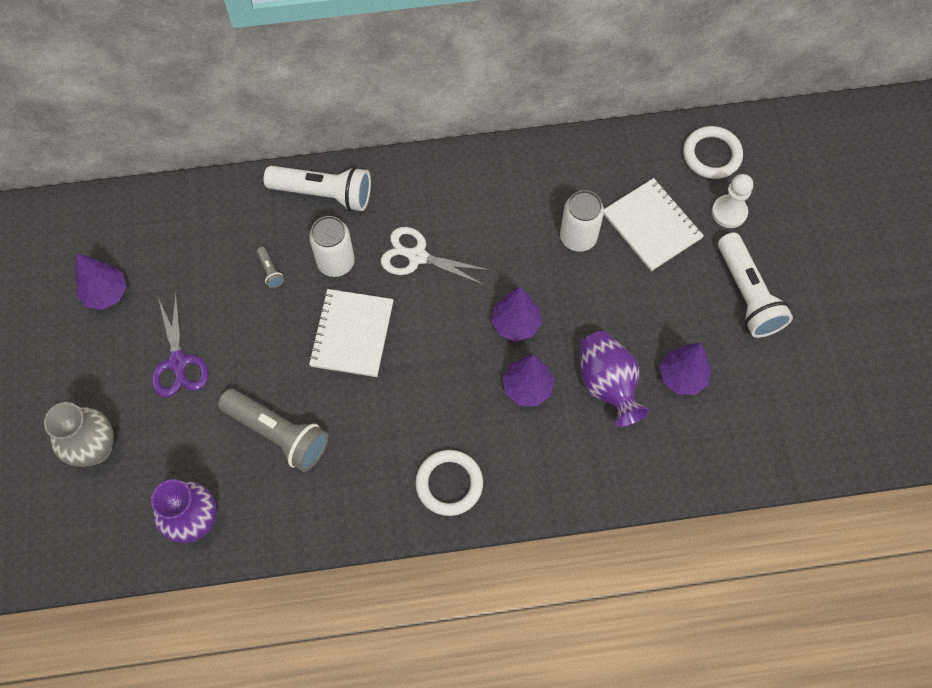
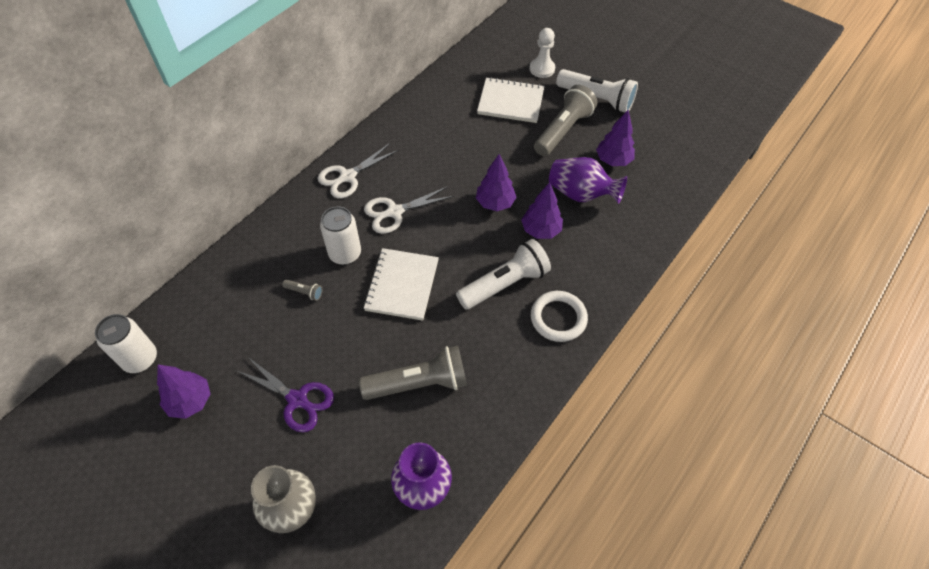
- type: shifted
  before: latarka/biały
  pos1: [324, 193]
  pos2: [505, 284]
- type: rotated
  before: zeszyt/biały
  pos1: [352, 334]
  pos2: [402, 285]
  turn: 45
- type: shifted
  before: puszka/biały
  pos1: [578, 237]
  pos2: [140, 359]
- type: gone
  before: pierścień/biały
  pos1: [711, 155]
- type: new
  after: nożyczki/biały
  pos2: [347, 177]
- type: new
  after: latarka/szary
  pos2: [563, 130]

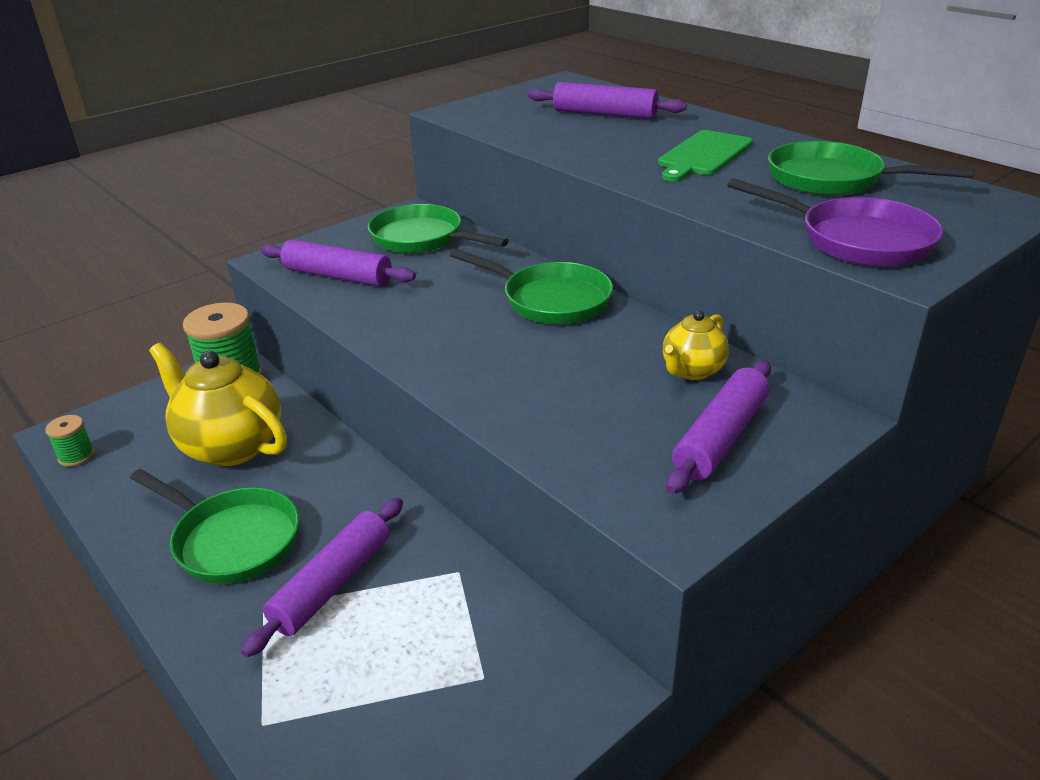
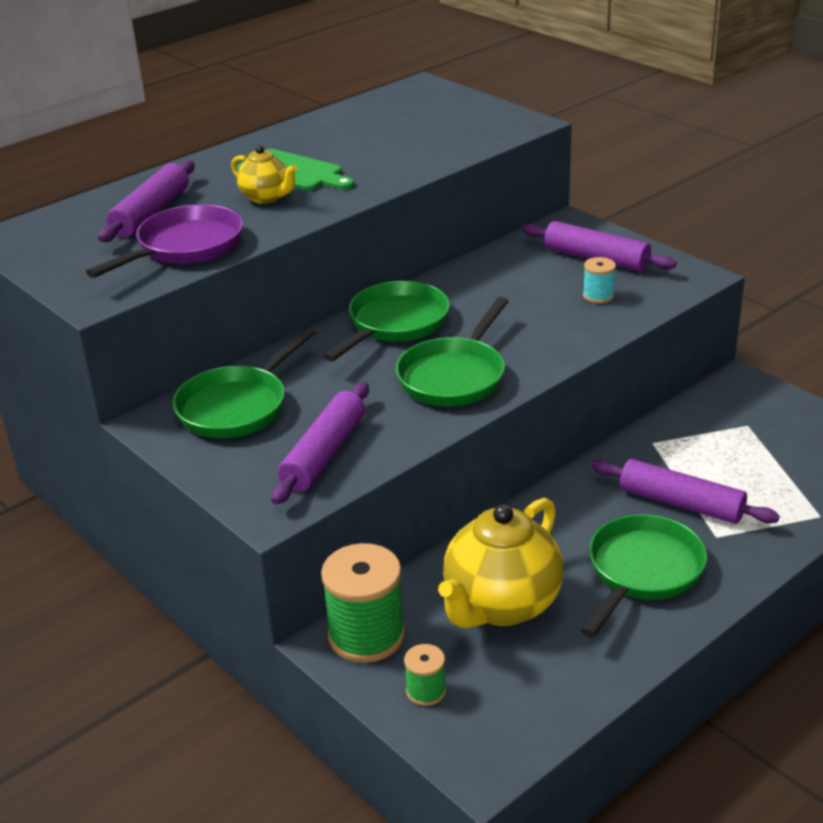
- type: shifted
  before: szpulka/zielony
  pos1: [76, 456]
  pos2: [426, 691]
- type: shifted
  before: imbryk/żółty
  pos1: [692, 371]
  pos2: [266, 197]
- type: shifted
  before: patelnia/fioletowy
  pos1: [857, 240]
  pos2: [185, 247]
- type: shifted
  before: patelnia/zielony
  pos1: [832, 179]
  pos2: [454, 376]
- type: new
  after: szpulka/turkusowy
  pos2: [598, 296]

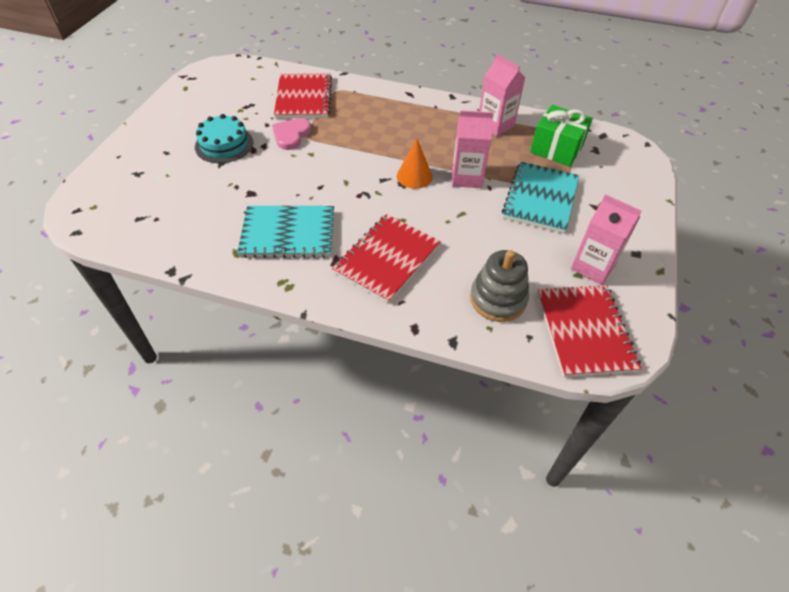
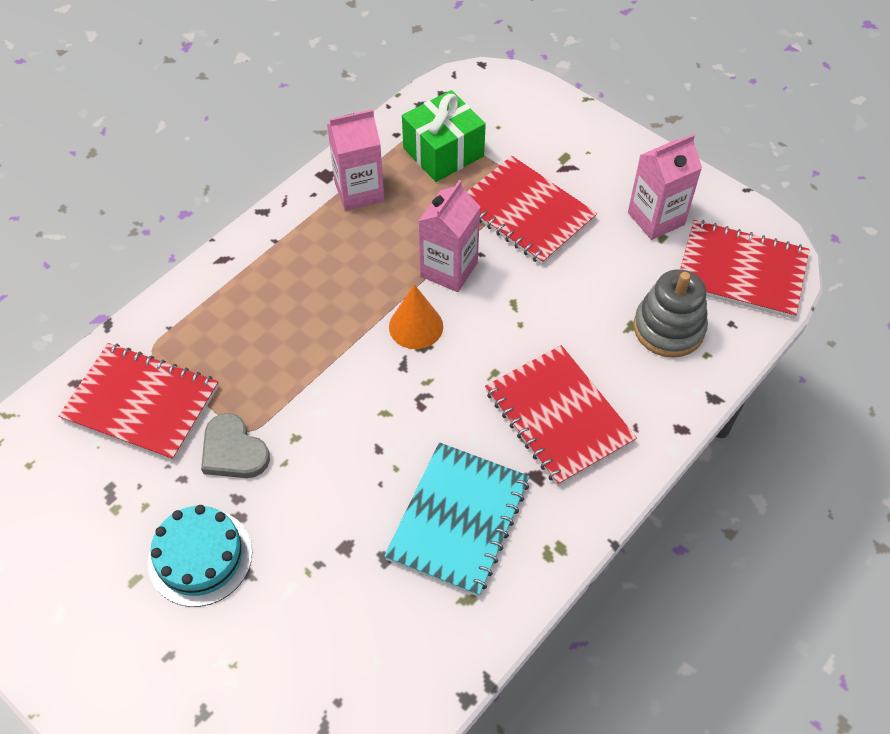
- type: repainted
  before: serce/różowy
  after: serce/szary
  pos1: [291, 135]
  pos2: [233, 451]
- type: repainted
  before: zeszyt/turkusowy
  after: zeszyt/czerwony
  pos1: [540, 198]
  pos2: [526, 212]

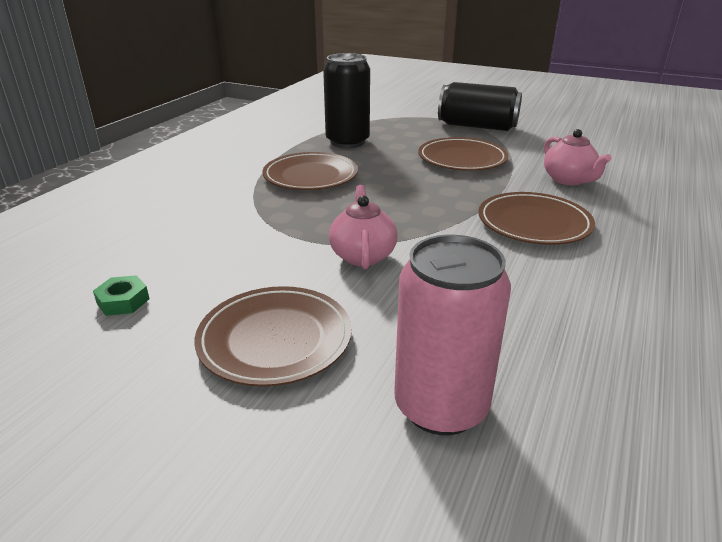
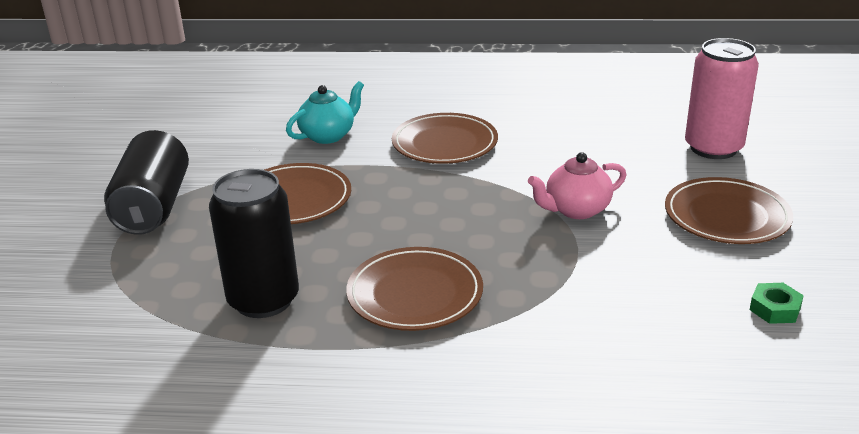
- type: repainted
  before: imbryk/różowy
  after: imbryk/turkusowy
  pos1: [569, 180]
  pos2: [328, 135]

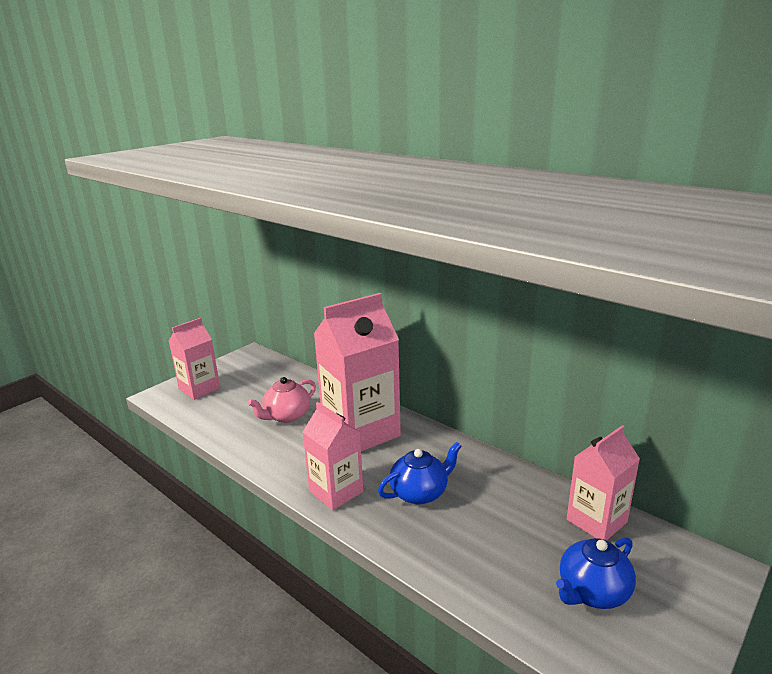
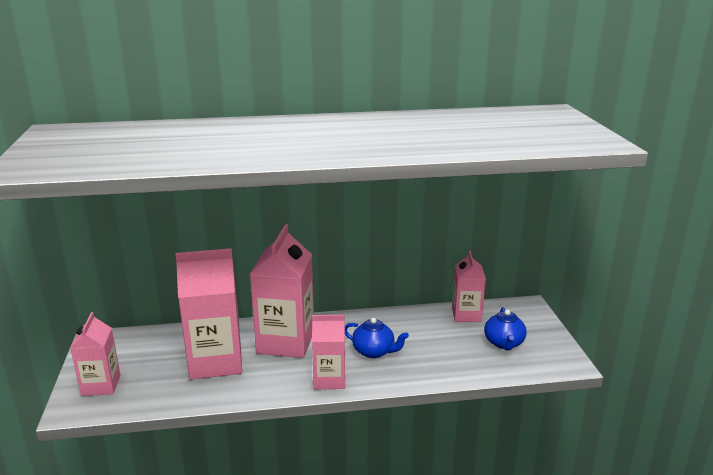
- type: swapped
  before: imbryk/różowy
  after: karton mleka/różowy
  pos1: [286, 416]
  pos2: [216, 361]
- type: rotated
  before: imbryk/niebieski
  pos1: [420, 492]
  pos2: [374, 351]
  turn: 105

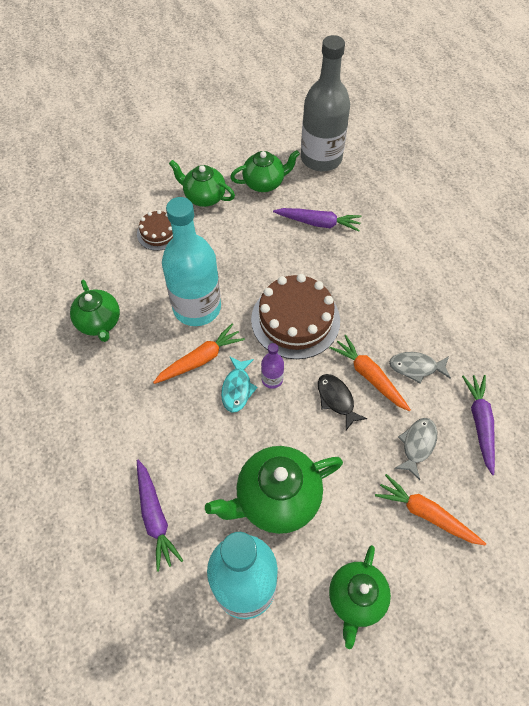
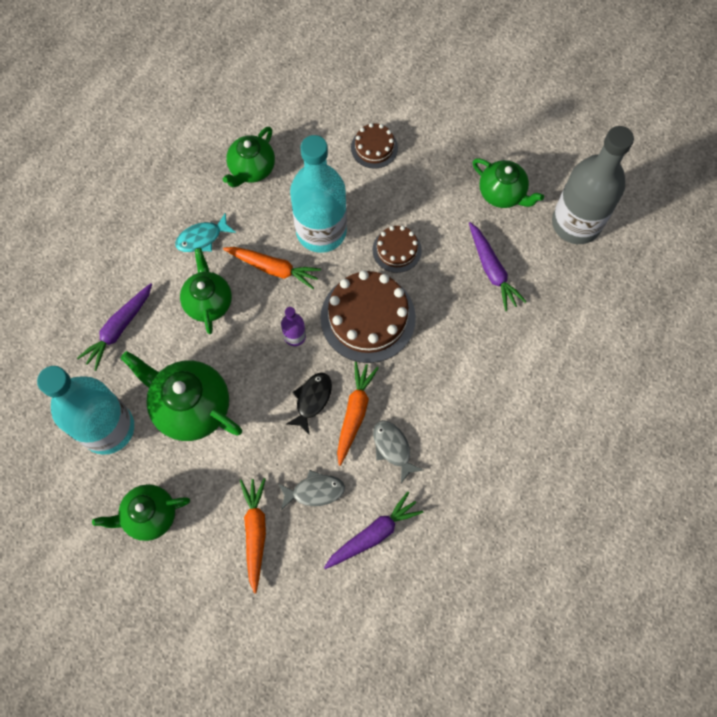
- type: shifted
  before: imbryk/zielony
  pos1: [204, 197]
  pos2: [208, 302]
- type: shifted
  before: ryba/turkusowy
  pos1: [237, 388]
  pos2: [202, 238]
- type: new
  after: tort/brązowy
  pos2: [397, 250]

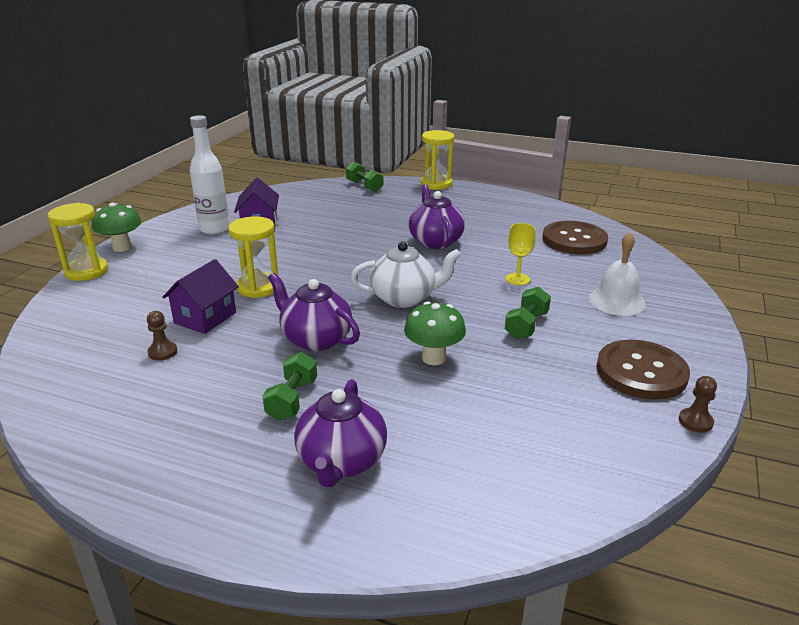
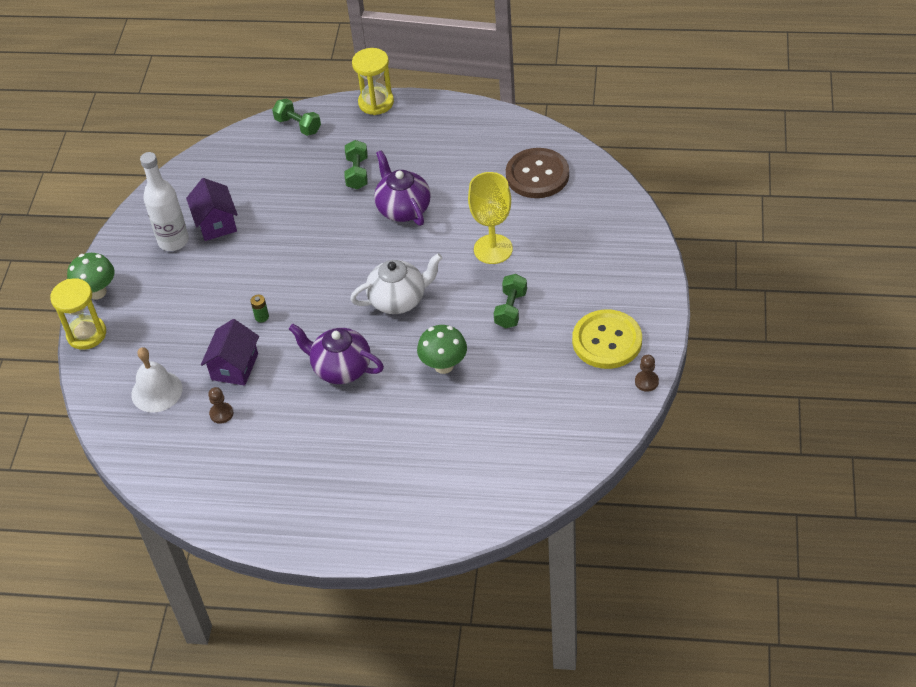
- type: swapped
  before: klepsydra/żółty
  after: bateria/zielony
  pos1: [258, 287]
  pos2: [262, 317]
- type: shifted
  before: hantel/zielony
  pos1: [292, 399]
  pos2: [357, 173]
- type: gone
  before: imbryk/fioletowy
  pos1: [341, 462]
- type: scaled
  before: kielich/żółty
  pos1: [517, 279]
  pos2: [493, 249]
  scale: 1.73
- type: shifted
  before: dzwonek/biały
  pos1: [616, 301]
  pos2: [156, 391]
- type: repainted
  before: guzik/brązowy
  after: guzik/żółty
  pos1: [641, 372]
  pos2: [607, 341]

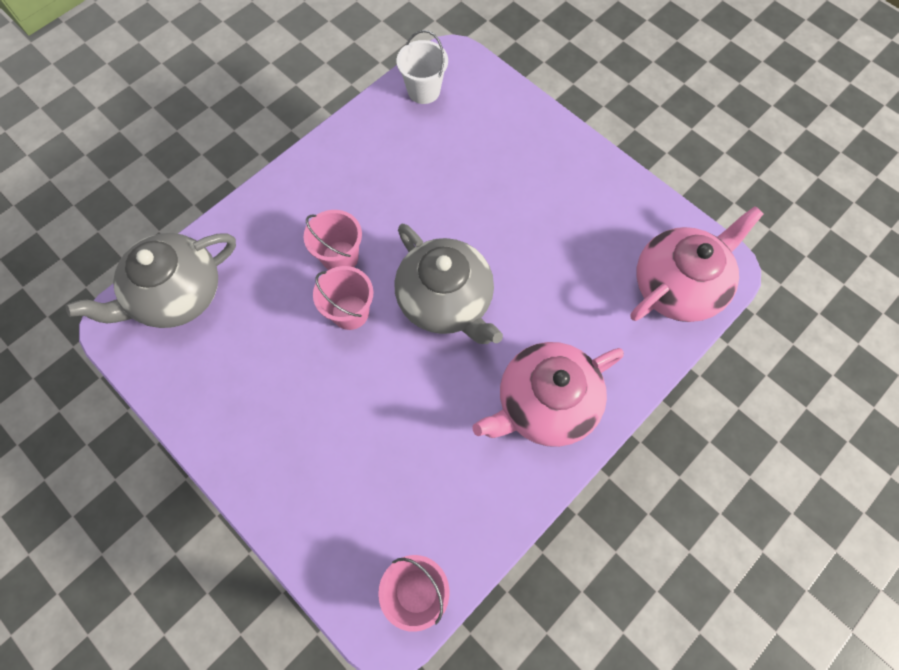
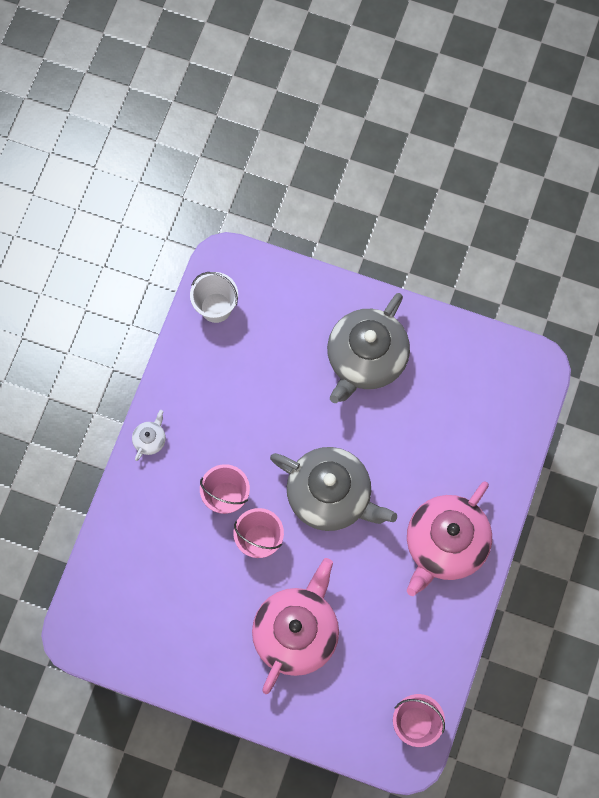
- type: shifted
  before: imbryk/szary
  pos1: [176, 294]
  pos2: [366, 358]
- type: shifted
  before: imbryk/różowy
  pos1: [678, 285]
  pos2: [296, 632]
- type: new
  after: imbryk/biały
  pos2: [150, 439]

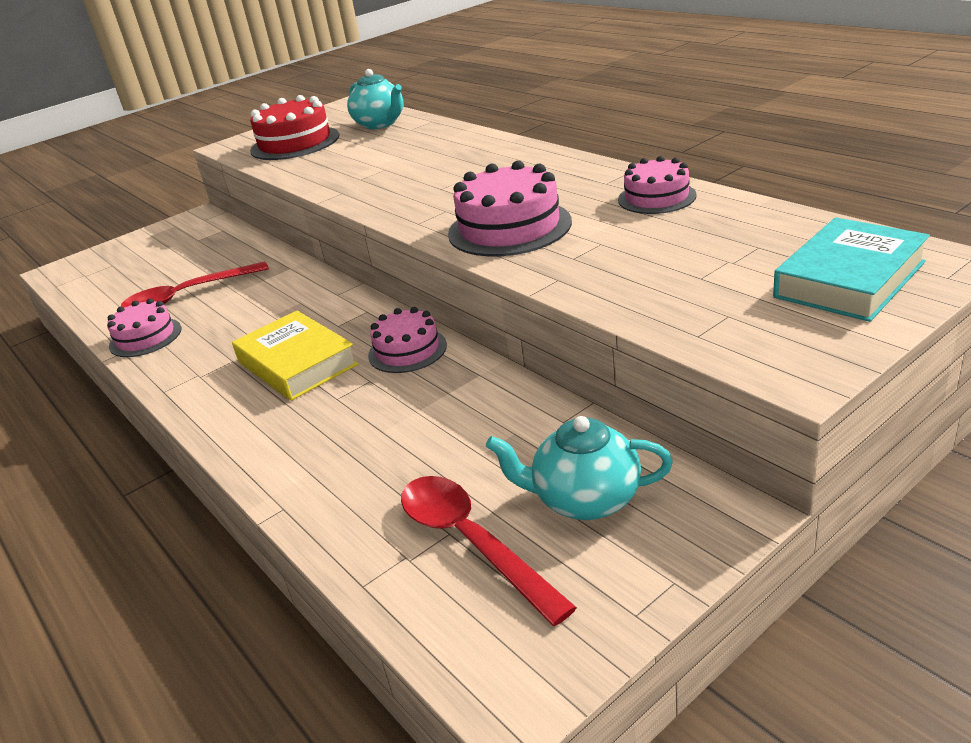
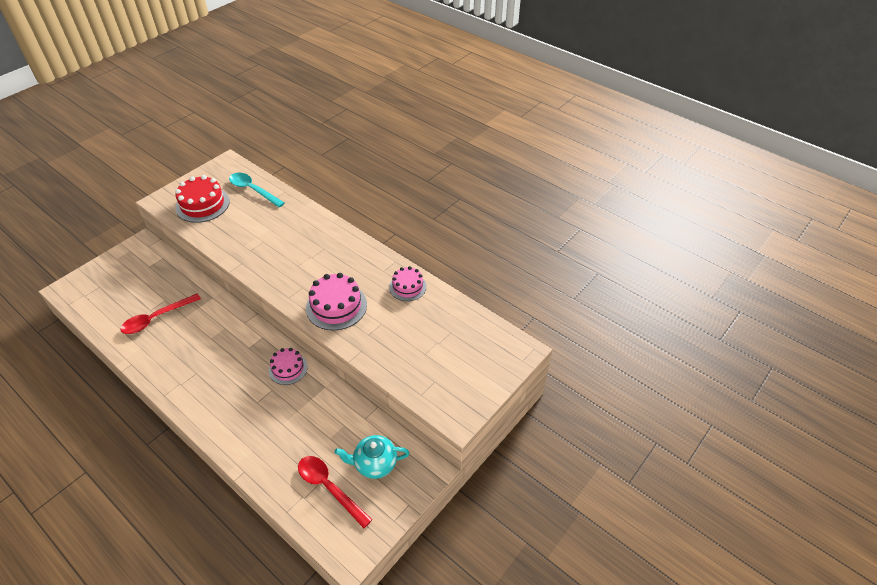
- type: gone
  before: tort/różowy
  pos1: [145, 337]
- type: gone
  before: książka/żółty
  pos1: [297, 363]
- type: swapped
  before: imbryk/turkusowy
  after: łyżka/turkusowy
  pos1: [380, 124]
  pos2: [253, 190]
- type: gone
  before: książka/turkusowy
  pos1: [849, 279]

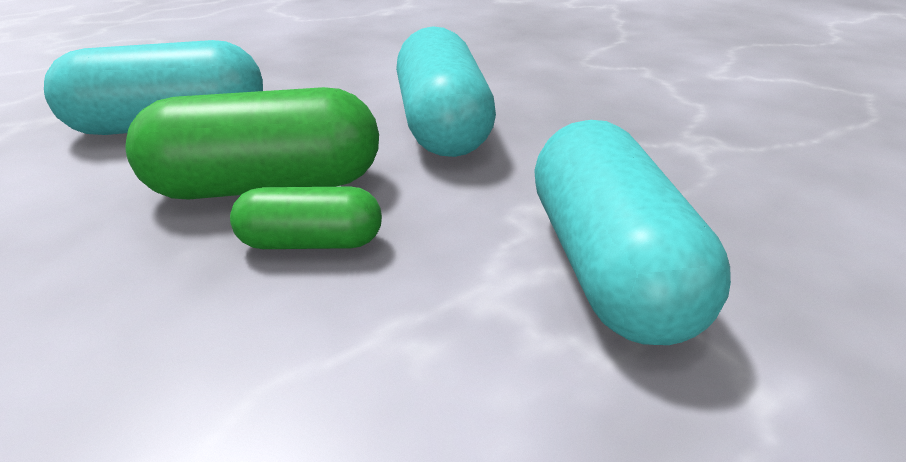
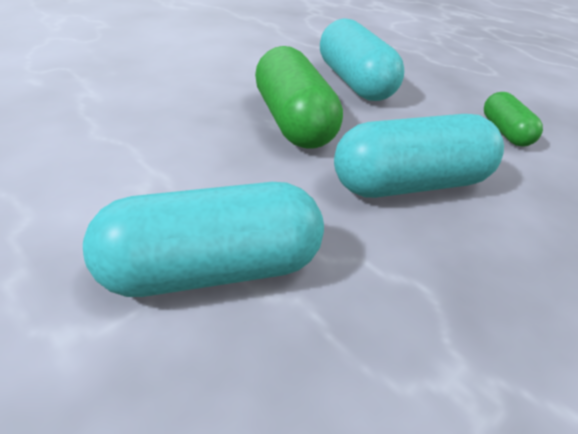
- type: shifted
  before: kapsułka/zielony
  pos1: [311, 242]
  pos2: [505, 132]

